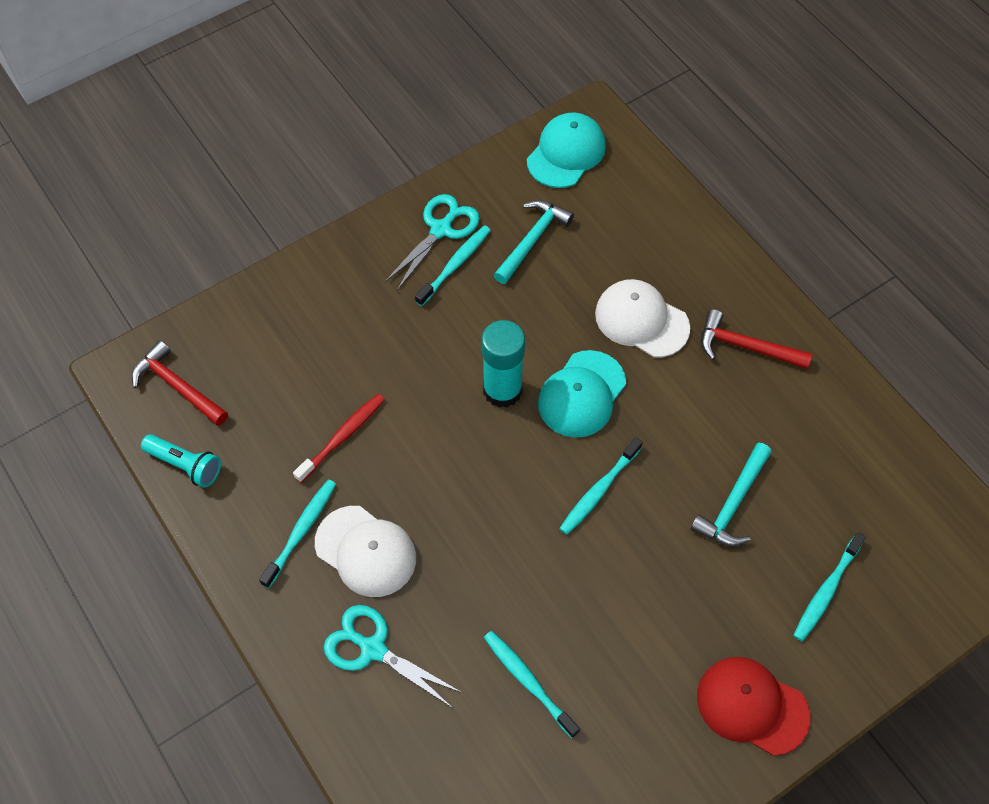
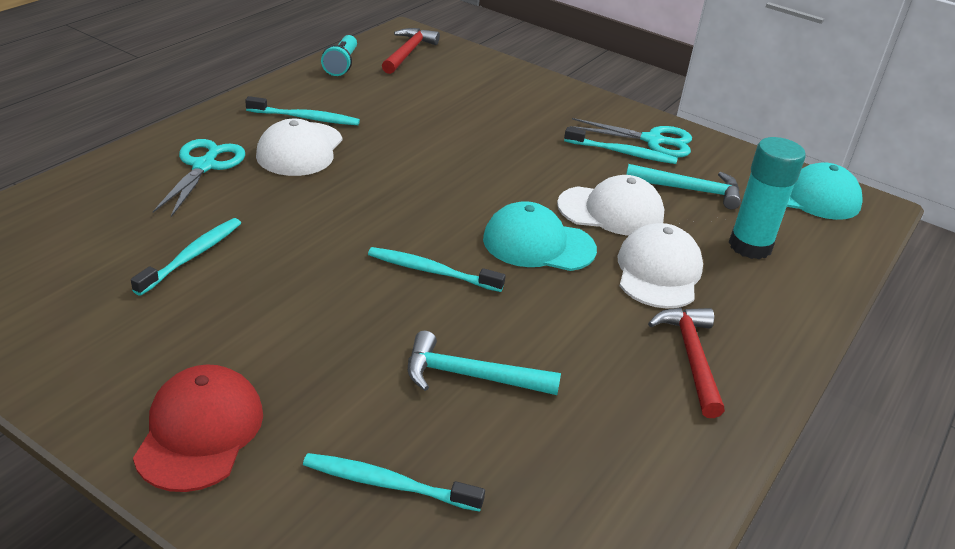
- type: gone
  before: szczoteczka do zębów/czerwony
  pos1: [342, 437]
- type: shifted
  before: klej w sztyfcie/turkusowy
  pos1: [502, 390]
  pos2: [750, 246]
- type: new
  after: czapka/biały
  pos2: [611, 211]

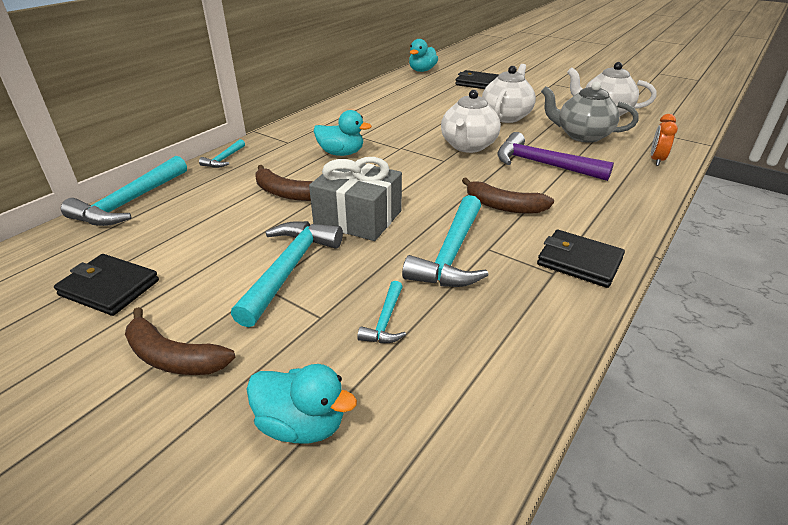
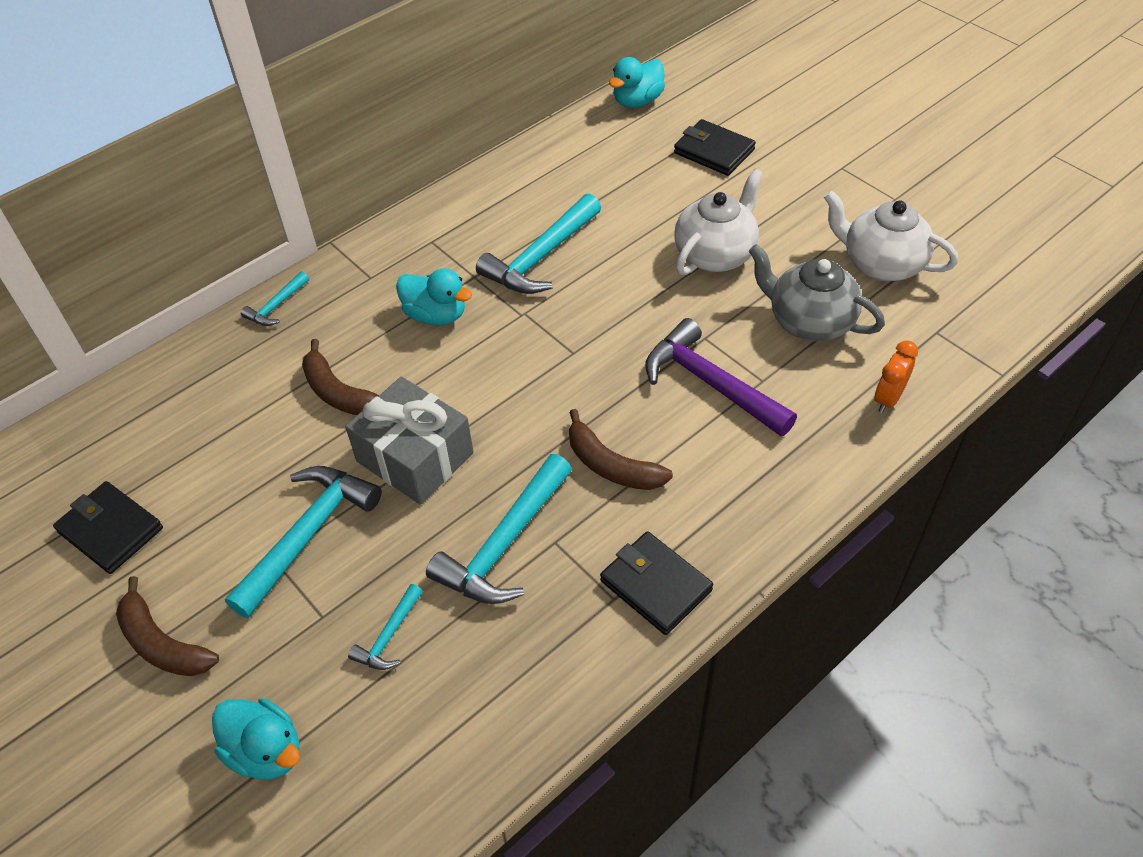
- type: shifted
  before: młotek/turkusowy
  pos1: [130, 202]
  pos2: [541, 257]
- type: gone
  before: imbryk/biały
  pos1: [468, 146]

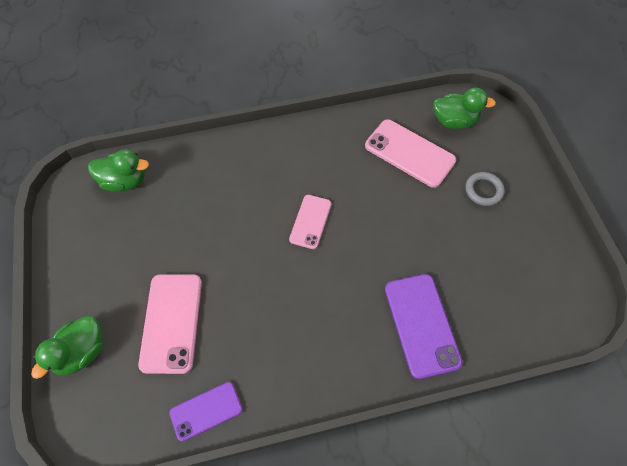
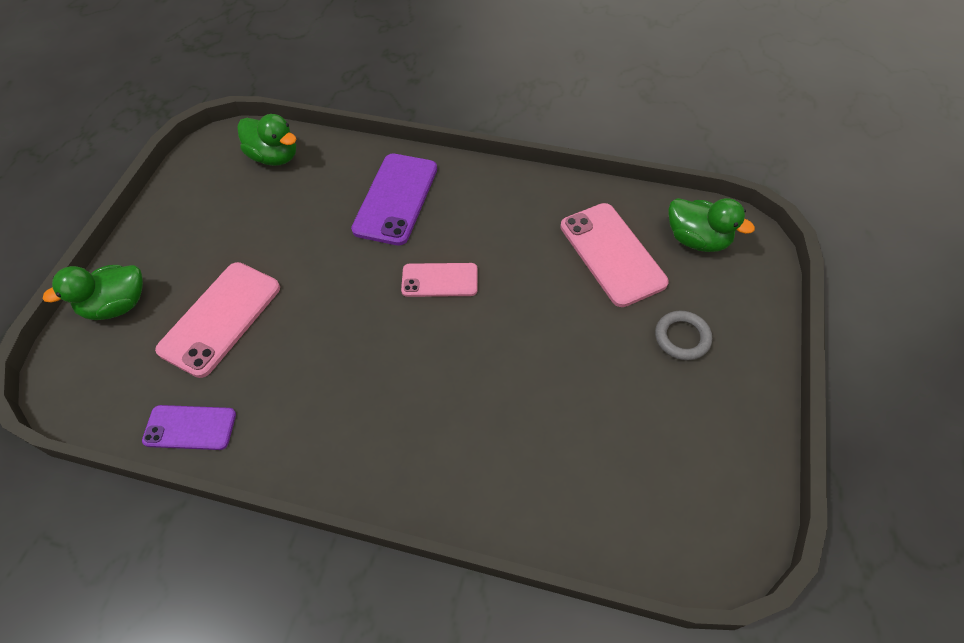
- type: rotated
  before: telefon/różowy
  pos1: [310, 221]
  pos2: [439, 280]
  turn: 45
- type: shifted
  before: telefon/fioletowy
  pos1: [421, 325]
  pos2: [396, 199]

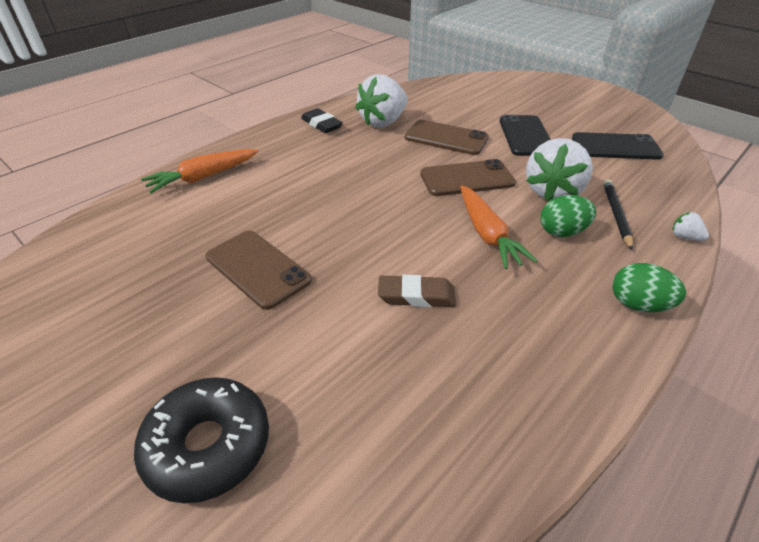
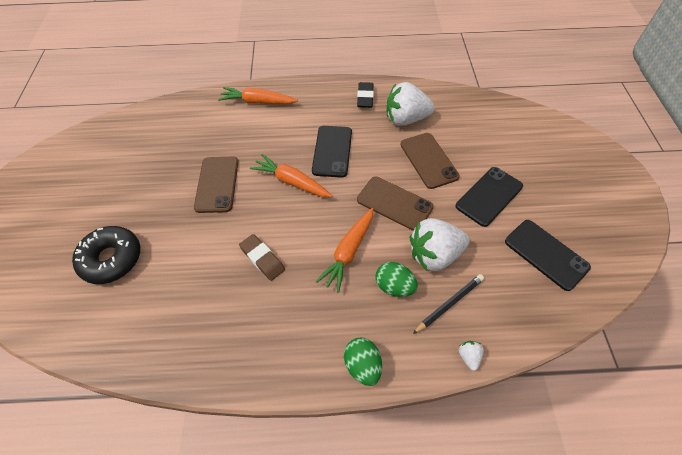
- type: new
  after: marchewka/pomarańczowy
  pos2: [292, 182]
- type: new
  after: telefon/czarny
  pos2: [332, 151]

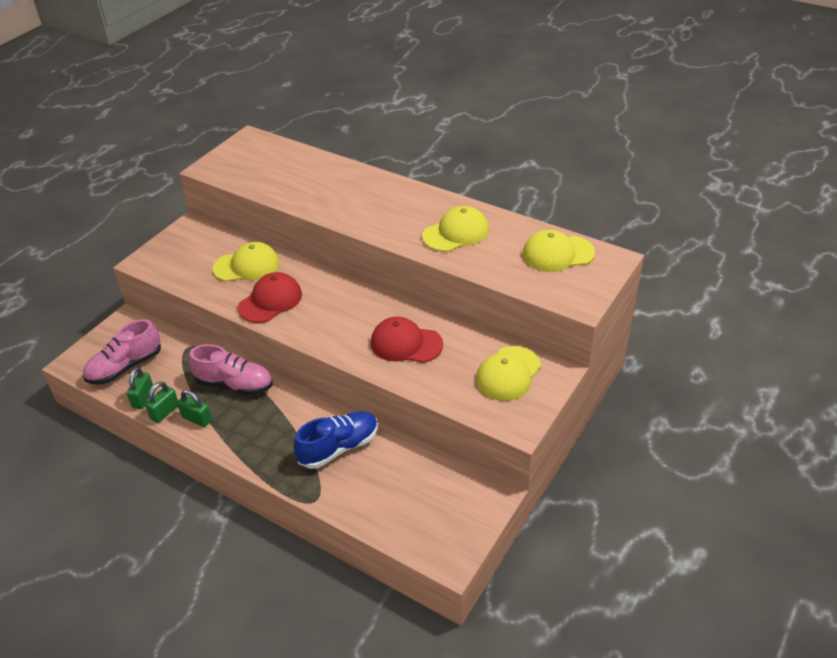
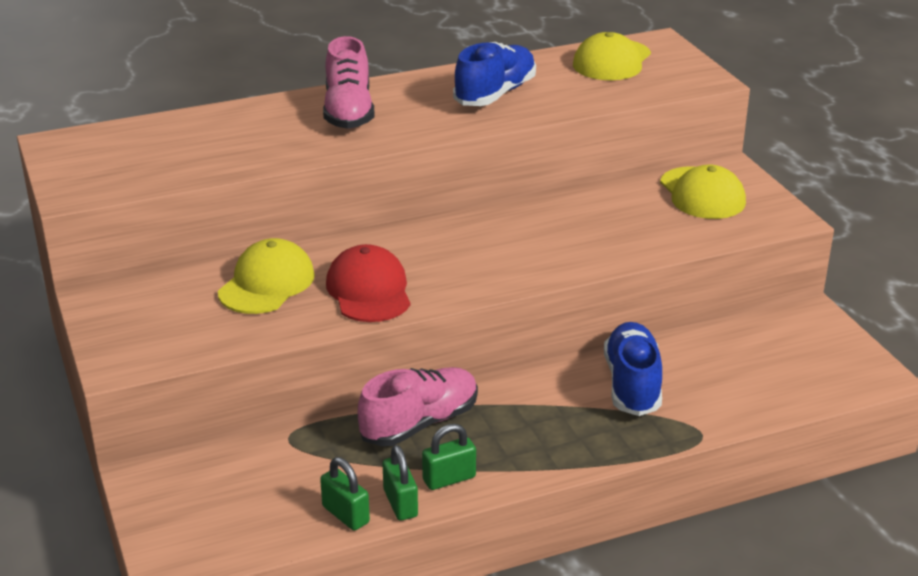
- type: shifted
  before: but/różowy
  pos1: [125, 367]
  pos2: [348, 112]
- type: gone
  before: czapka/czerwony
  pos1: [406, 343]
- type: swapped
  before: czapka/żółty
  after: but/niebieski
  pos1: [456, 233]
  pos2: [495, 94]

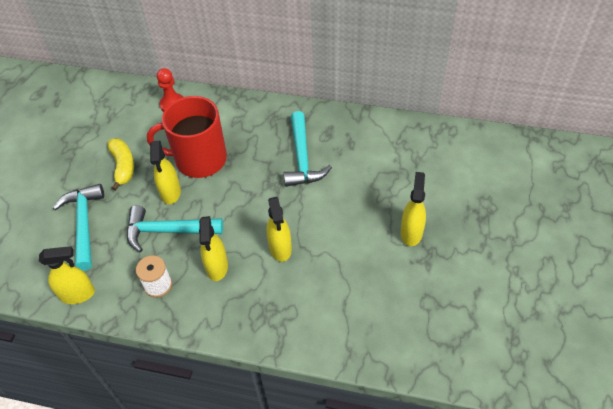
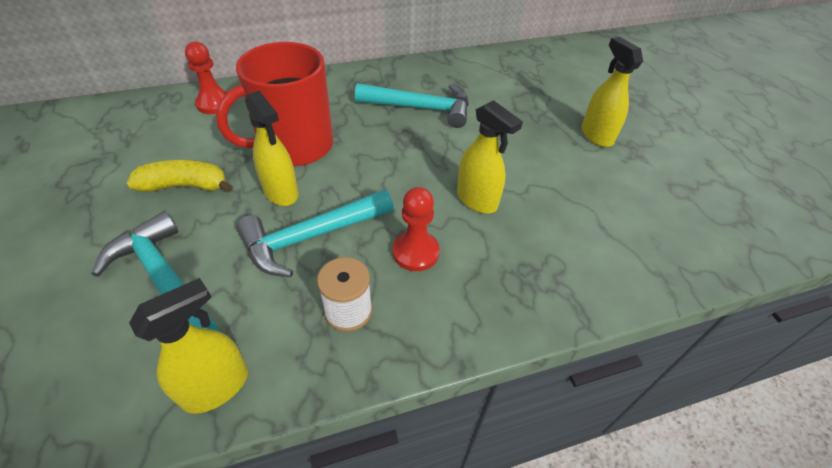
- type: rotated
  before: banan/żółty
  pos1: [123, 166]
  pos2: [185, 186]
  turn: -45
- type: swapped
  before: spryskiwacz/żółty
  after: pionek/czerwony
  pos1: [217, 267]
  pos2: [415, 252]
- type: rotated
  before: młotek/turkusowy
  pos1: [302, 158]
  pos2: [421, 108]
  turn: -45

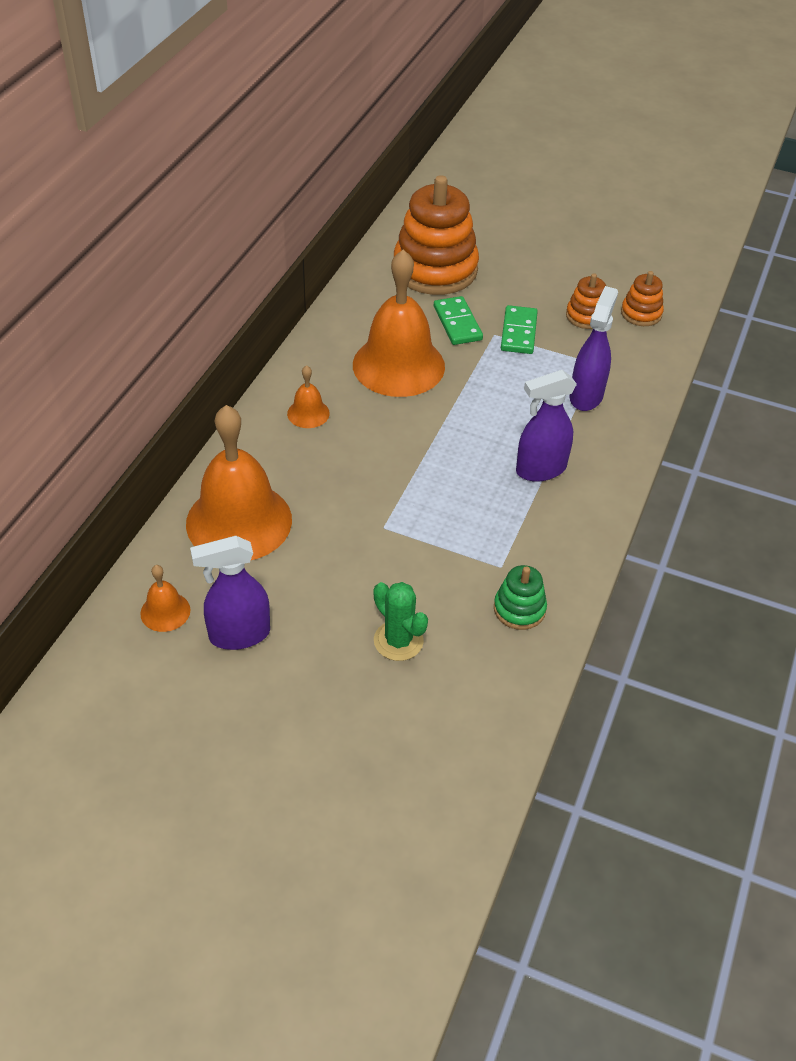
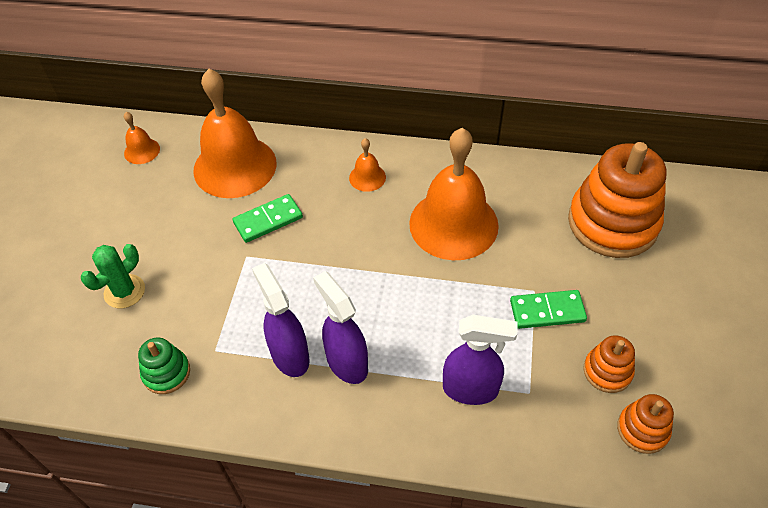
- type: shifted
  before: spryskiwacz/fioletowy
  pos1: [239, 635]
  pos2: [289, 355]
- type: shifted
  before: kostka domina/zielony
  pos1: [457, 323]
  pos2: [268, 220]

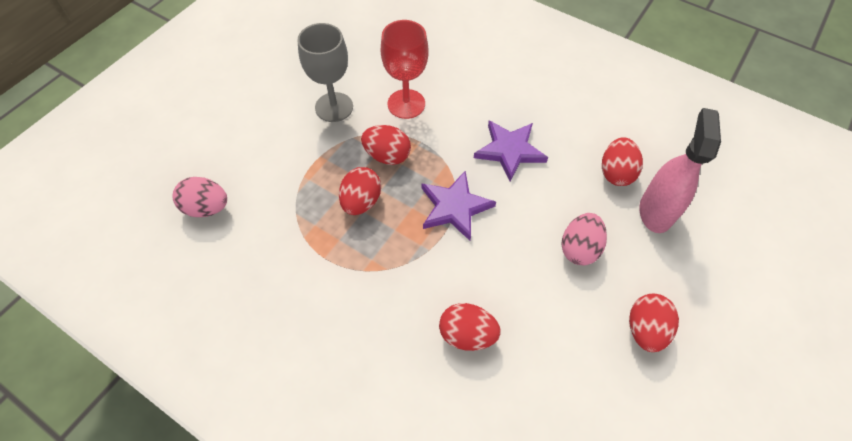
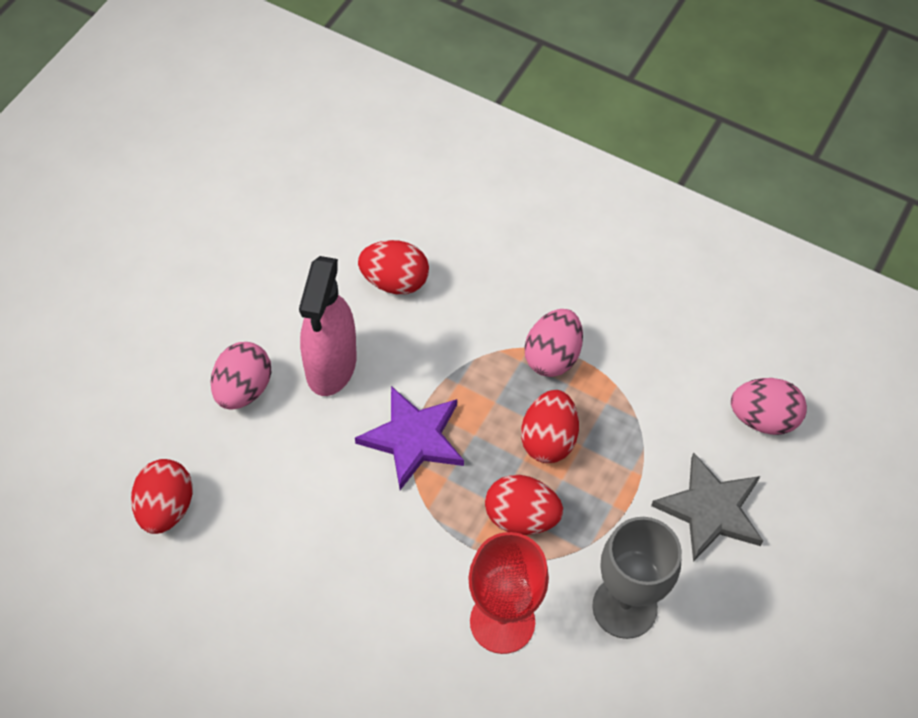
- type: gone
  before: gwiazda/fioletowy
  pos1: [510, 150]
- type: gone
  before: jajko/czerwony
  pos1: [645, 329]
- type: shifted
  before: spryskiwacz/różowy
  pos1: [656, 211]
  pos2: [331, 366]
- type: new
  after: jajko/różowy
  pos2: [552, 356]
- type: new
  after: gwiazda/szary
  pos2: [710, 510]

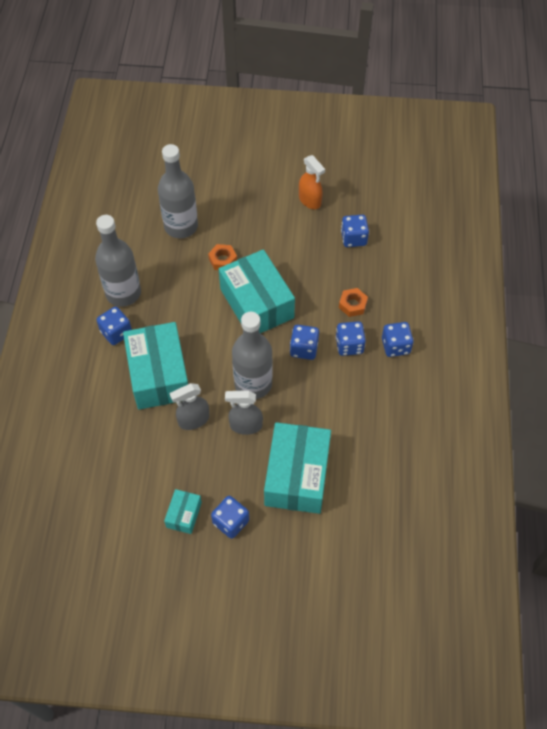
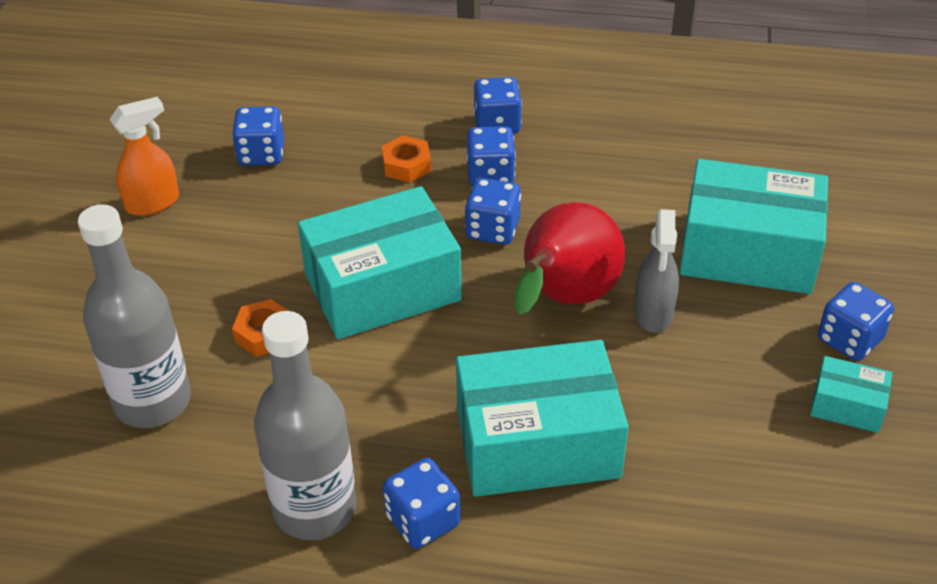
- type: gone
  before: spryskiwacz/szary
  pos1: [193, 420]
- type: swapped
  before: butelka/szary
  after: gruszka/czerwony
  pos1: [253, 384]
  pos2: [564, 299]

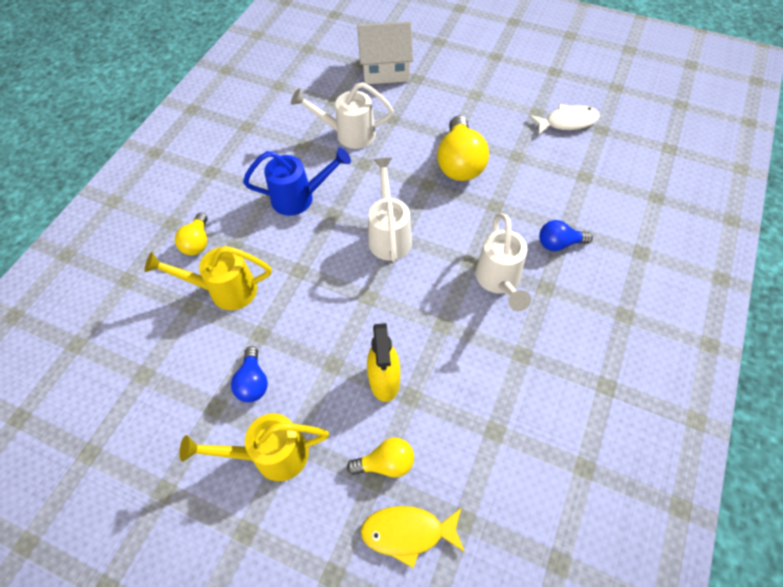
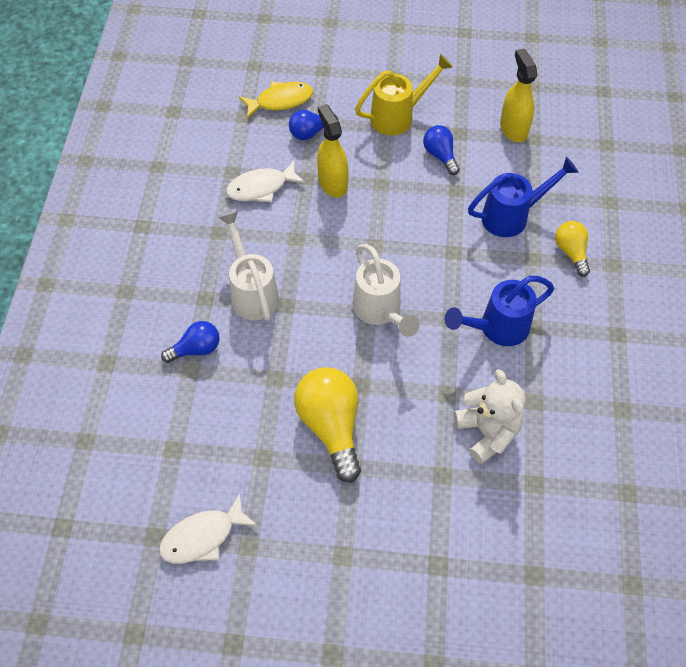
- type: repainted
  before: konewka/żółty
  after: konewka/niebieski
  pos1: [224, 290]
  pos2: [512, 216]
- type: swapped
  before: konewka/biały
  after: miś/biały
  pos1: [348, 134]
  pos2: [487, 432]
- type: repainted
  before: żarówka/żółty
  after: żarówka/niebieski
  pos1: [386, 463]
  pos2: [310, 132]
- type: gone
  before: domek/biały
  pos1: [385, 69]
- type: new
  after: ryba/biały
  pos2: [261, 188]
- type: new
  after: spryskiwacz/żółty
  pos2: [513, 129]

